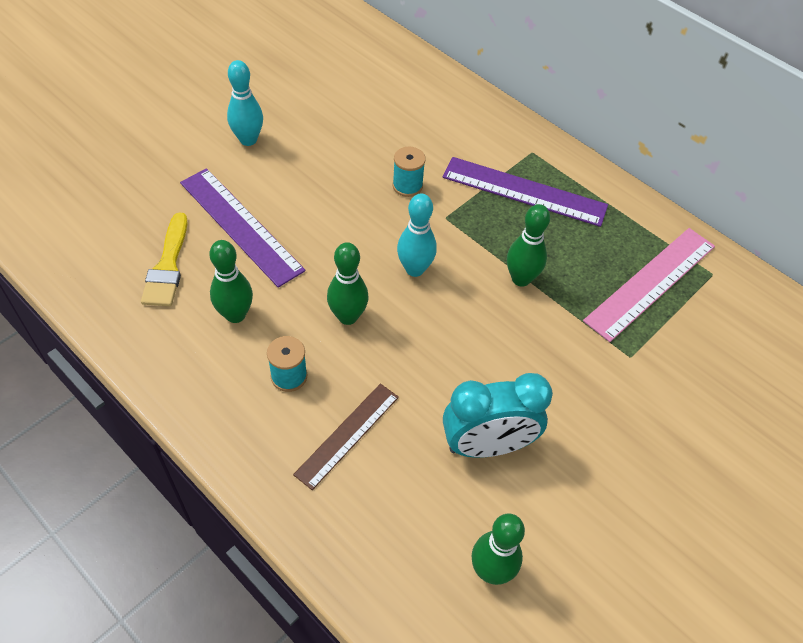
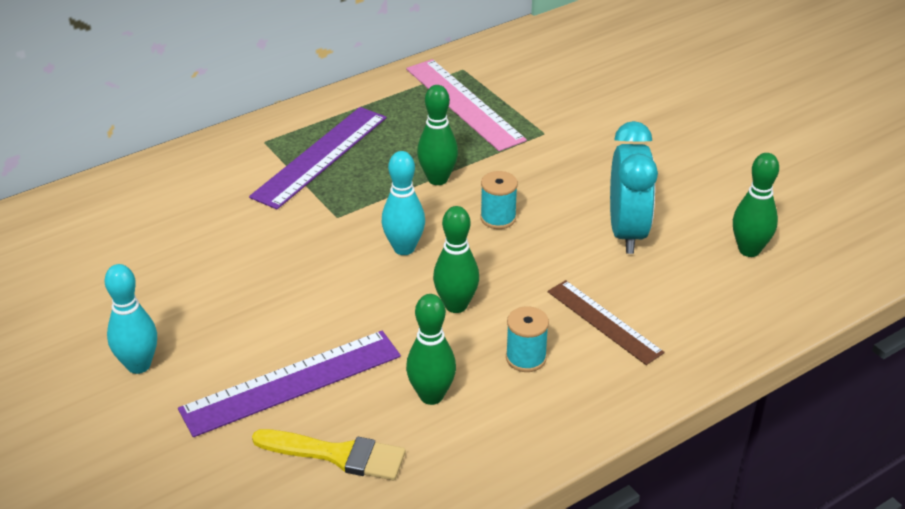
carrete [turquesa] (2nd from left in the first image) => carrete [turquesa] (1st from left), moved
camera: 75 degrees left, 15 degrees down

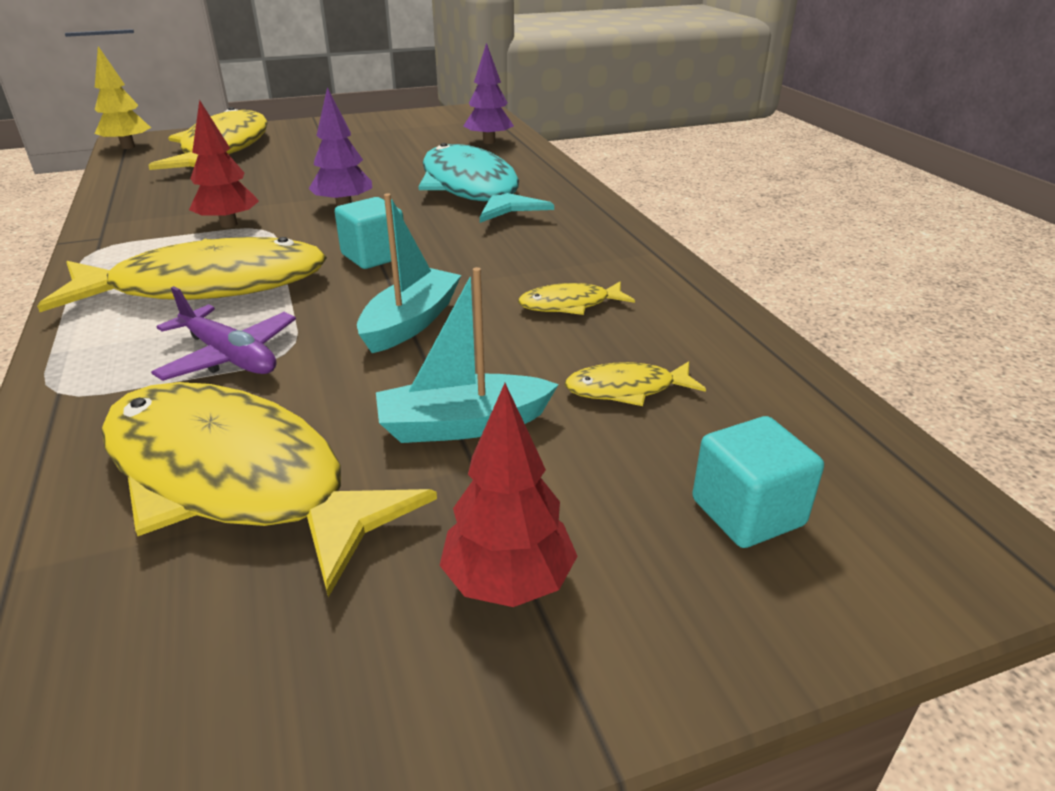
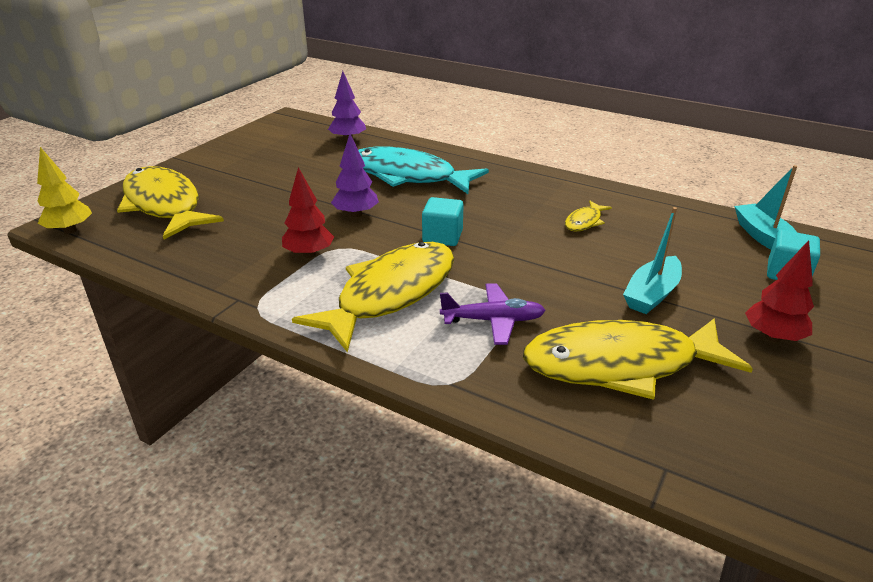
barco [turquesa] (1st from left in the first image) => barco [turquesa] (2nd from left), moved
pez [amarillo] (5th from left) => nothing
camera: 40 degrees left, 0 degrees up

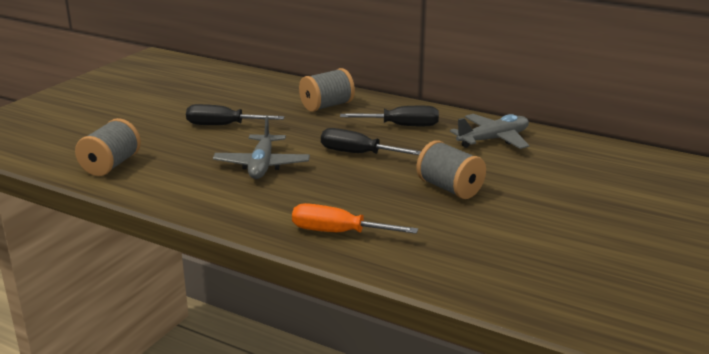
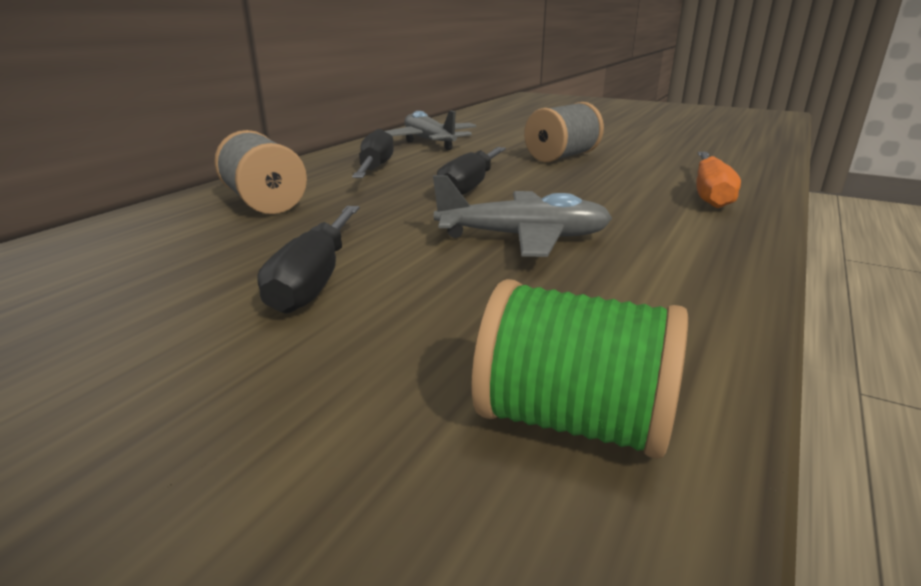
carrete [gris] (1st from left) => carrete [verde]
camera: 90 degrees left, 0 degrees up

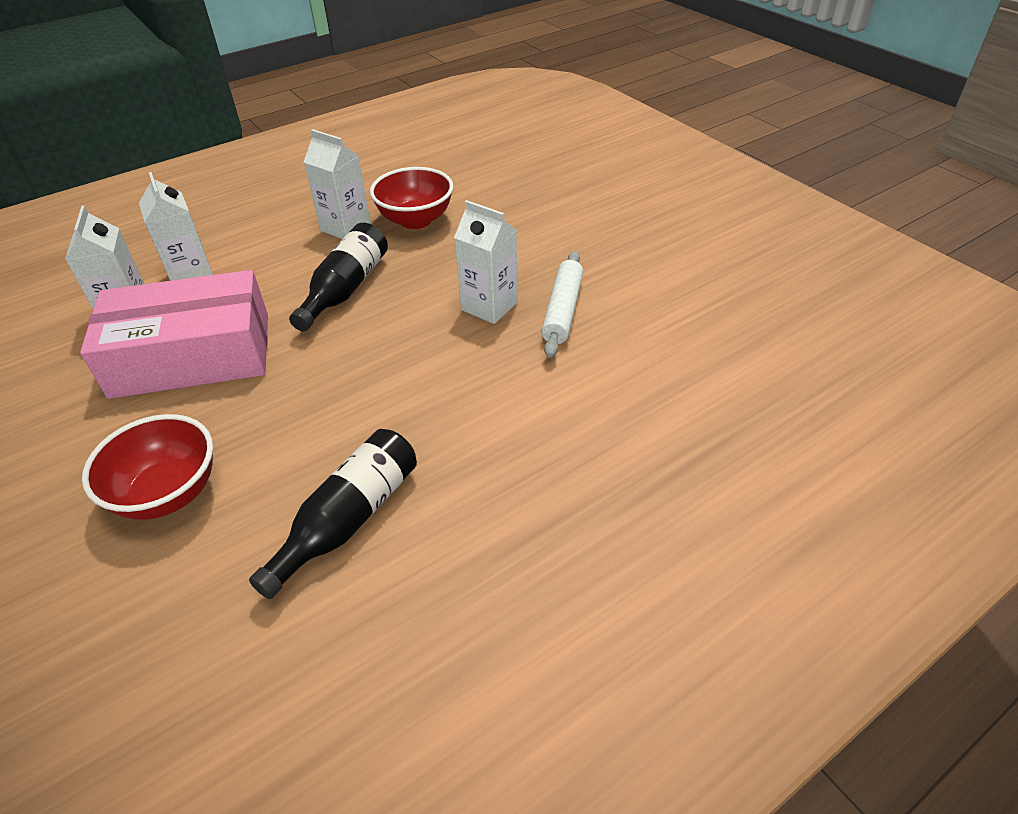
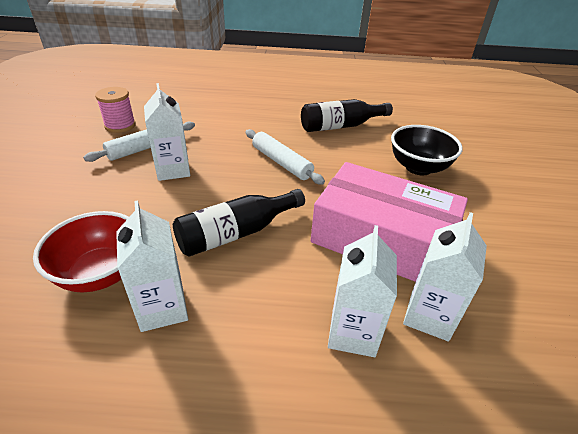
nothing => carrete [rosa]
nothing => rodillo [blanco] (2nd from left)
cuenco [rojo] (1st from left) => cuenco [negro]
camera: 145 degrees left, 5 degrees down

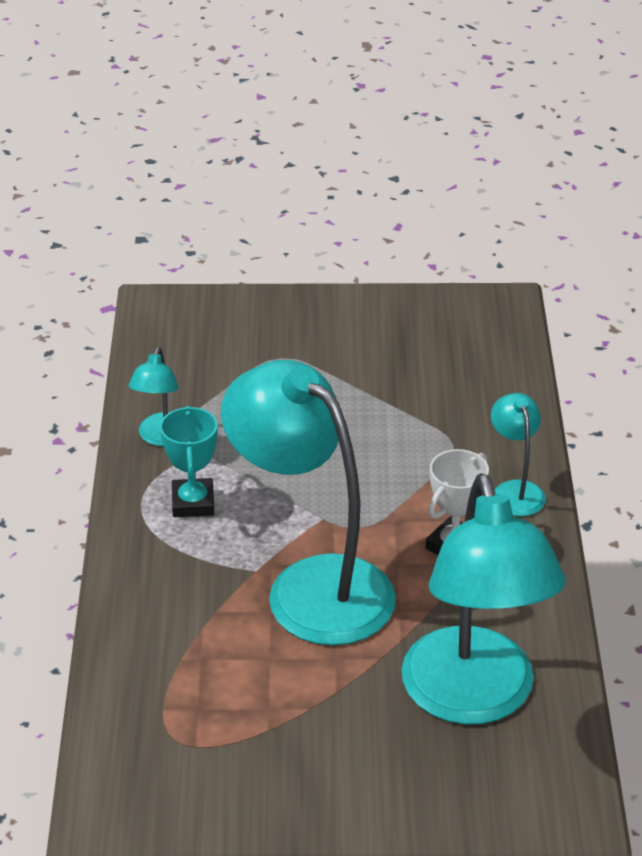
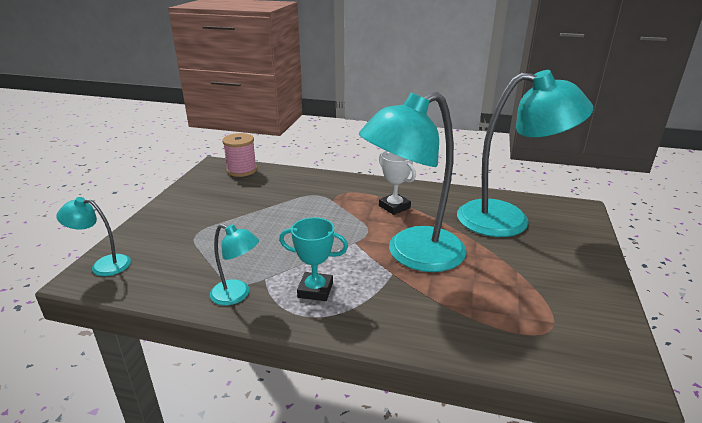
lámpara [turquesa] (4th from left in the first image) => lámpara [turquesa] (1st from left), moved
nothing => carrete [rosa]
camera: 75 degrees left, 10 degrees down

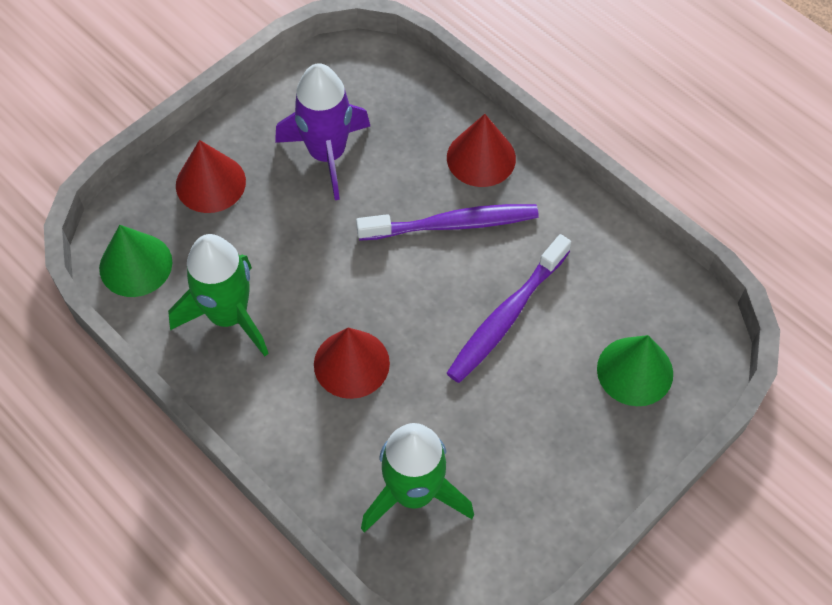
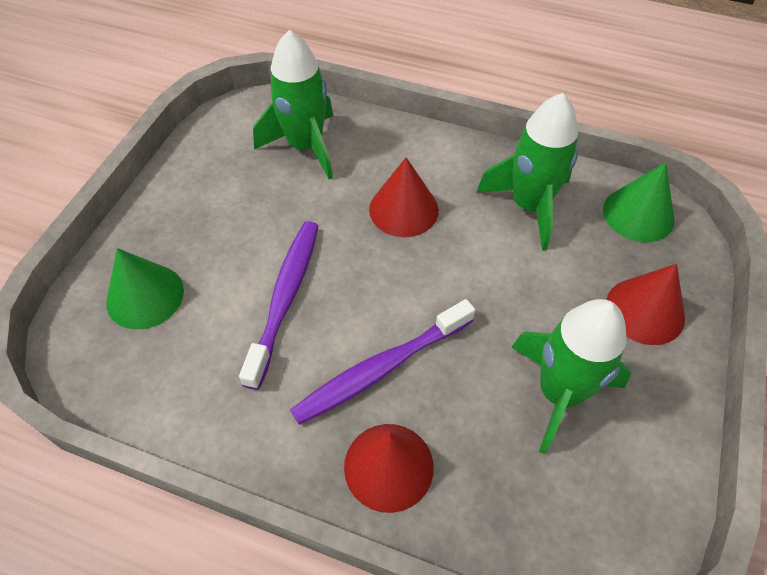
cohete [morado] => cohete [verde] (3rd from left)
camera: 155 degrees right, 5 degrees down

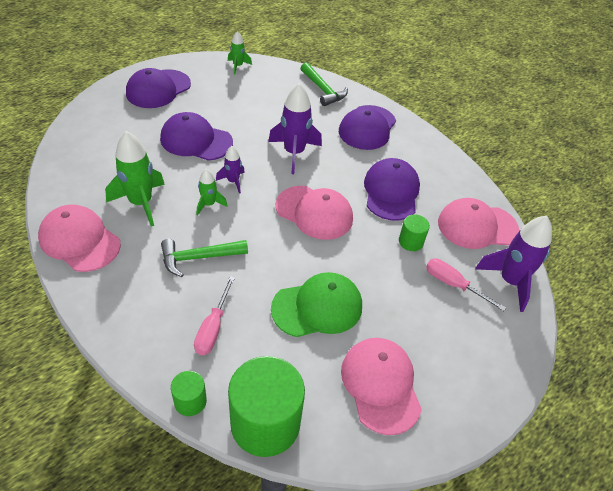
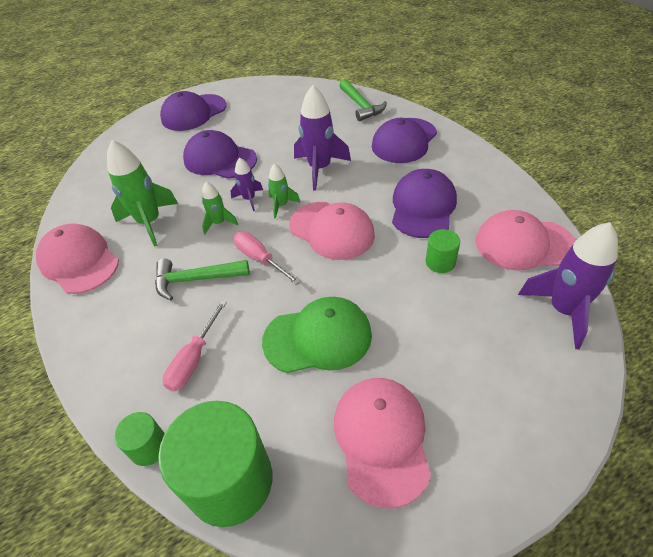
destornillador [rosa] (2nd from left), moved
cohete [verde] (3rd from left), moved
camera: 15 degrees right, 0 degrees up

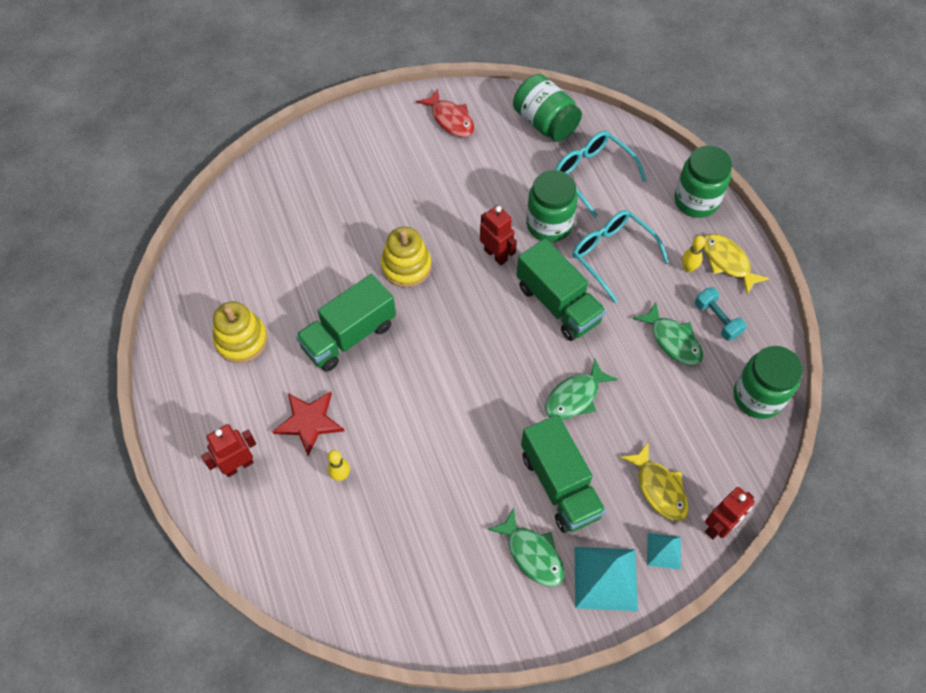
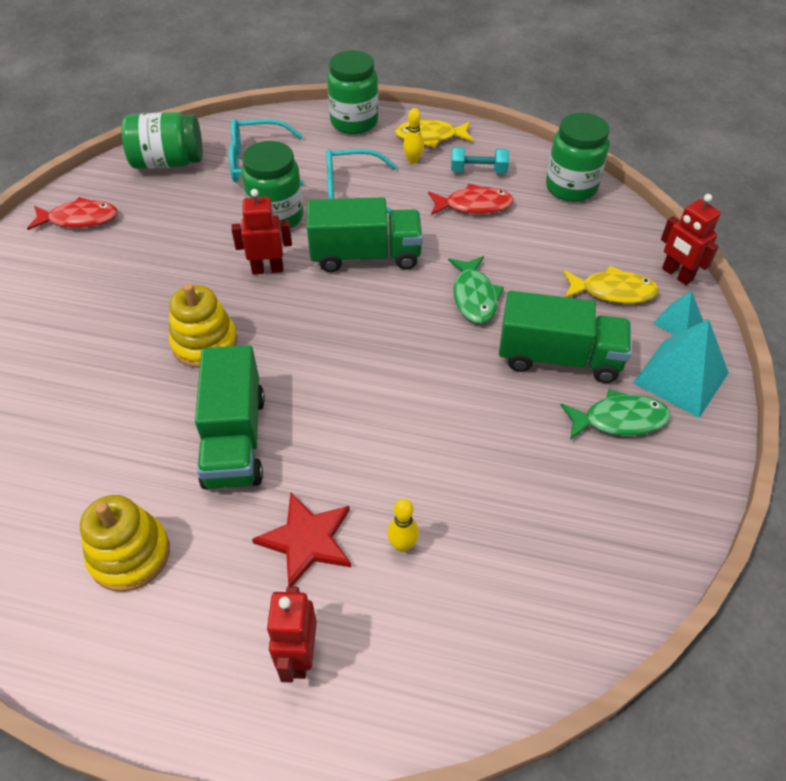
pez [verde] (3rd from left) => pez [rojo] (2nd from left)
robot [rojo] (3rd from left), 150 degrees clockwise
camera: 55 degrees left, 10 degrees down

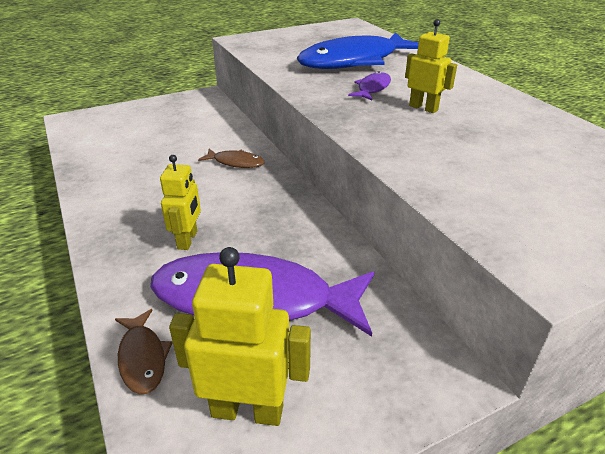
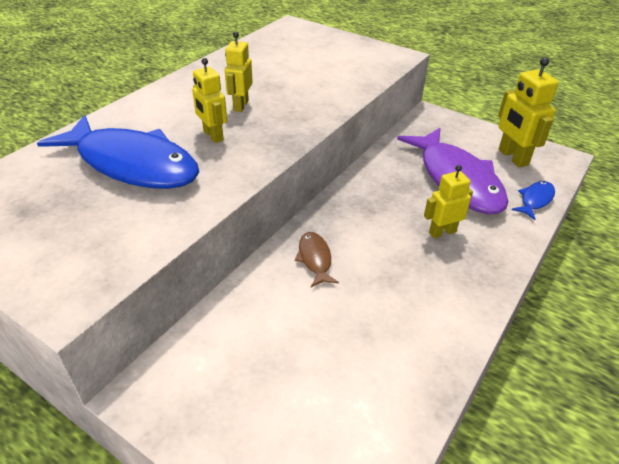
pez [morado] (2nd from left) => robot [amarillo] (1st from left)
pez [marrón] (1st from left) => pez [azul] (2nd from left)
camera: 120 degrees left, 5 degrees up

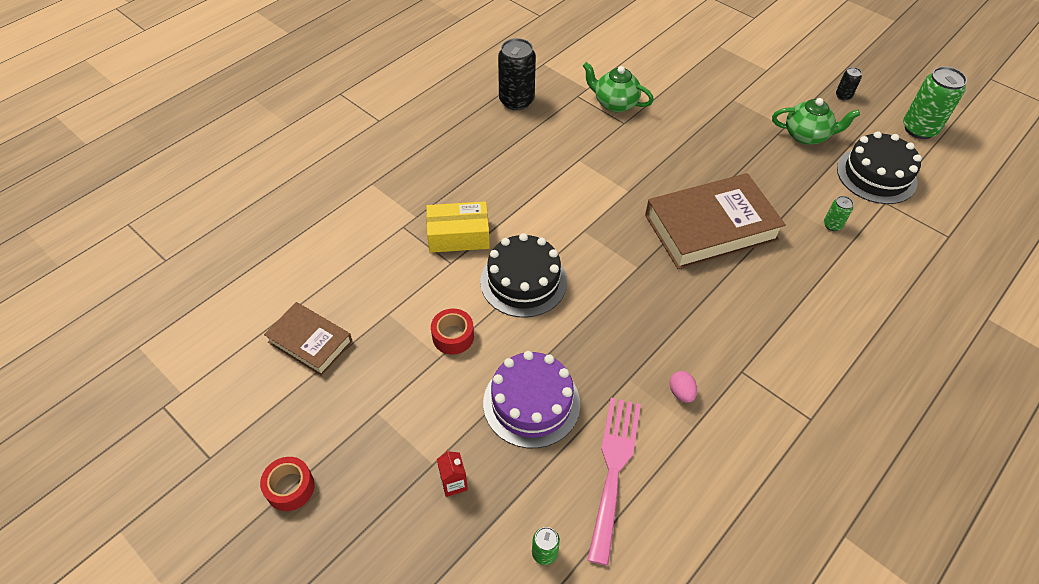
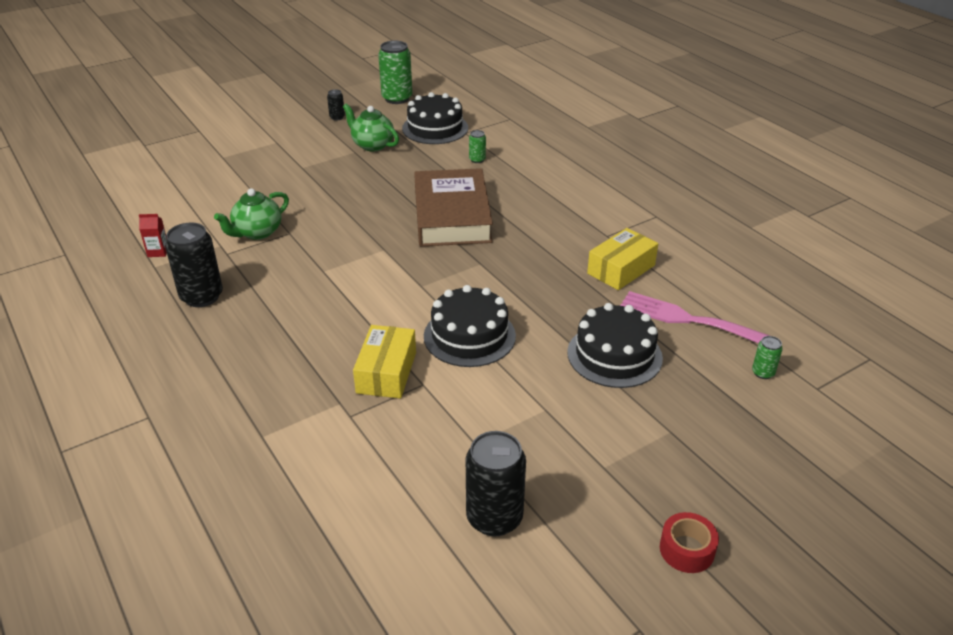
cartón de leche [rojo], moved
tetera [verde] (2nd from left), 75 degrees counterclockwise
libro [marrón] (1st from left) => lata [negro] (3rd from left)
tarta [morado] => tarta [negro] (3rd from left)
huevo [rosa] => caja [amarillo] (2nd from left)
cinta adhesiva [rojo] (2nd from left) => nothing
camera: 75 degrees left, 15 degrees down

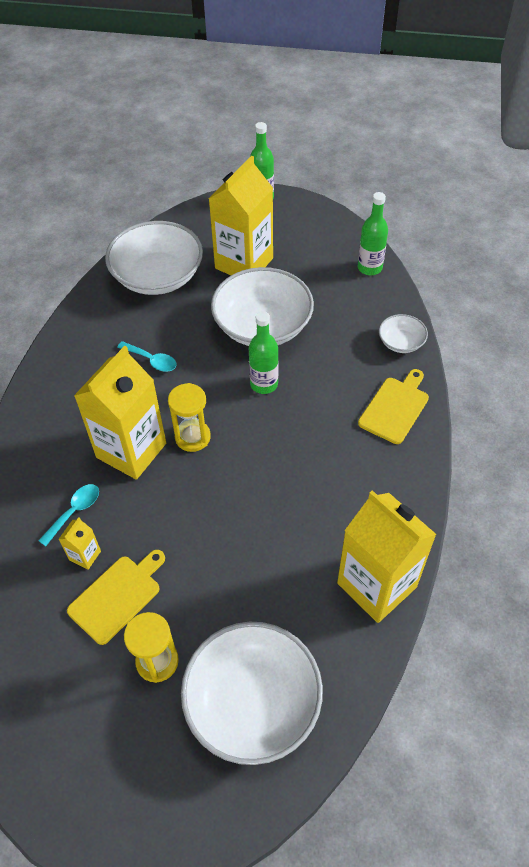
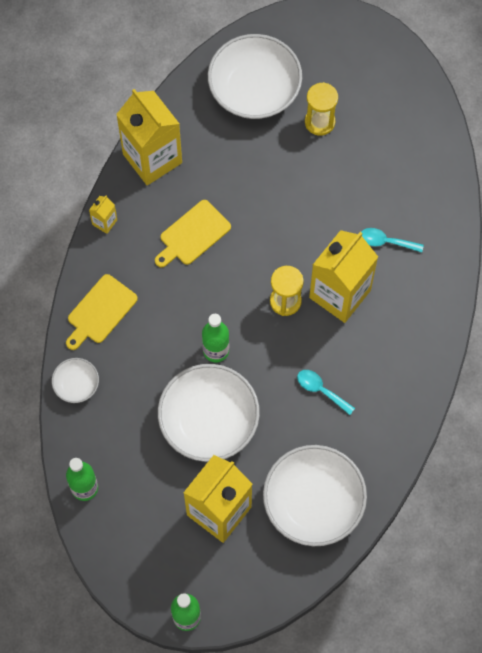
cartón de leche [amarillo] (1st from left), moved
tabla de cortar [amarillo] (1st from left in the first image) => tabla de cortar [amarillo] (2nd from left), moved
cuchara [turquesa] (1st from left in the first image) => cuchara [turquesa] (2nd from left), 60 degrees clockwise
camera: 175 degrees left, 15 degrees up

